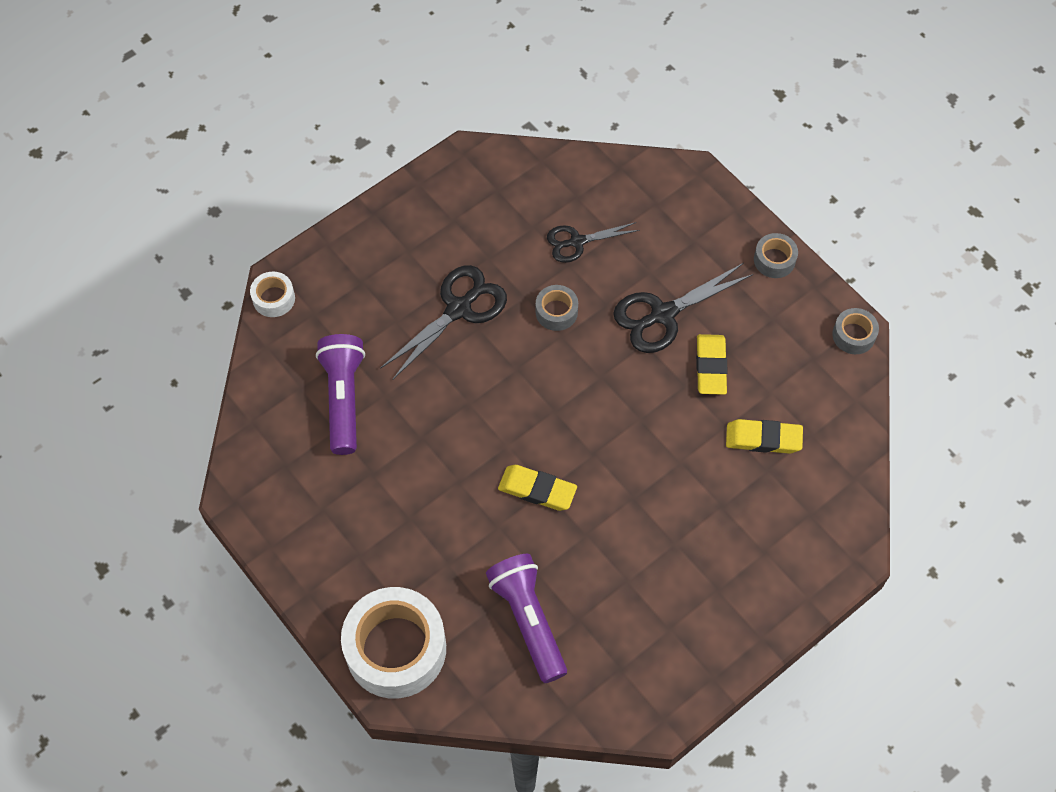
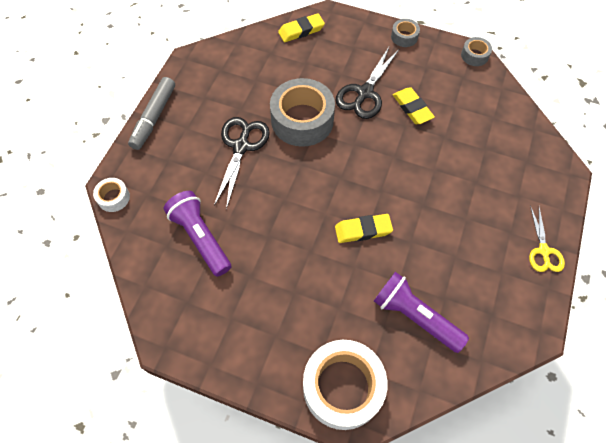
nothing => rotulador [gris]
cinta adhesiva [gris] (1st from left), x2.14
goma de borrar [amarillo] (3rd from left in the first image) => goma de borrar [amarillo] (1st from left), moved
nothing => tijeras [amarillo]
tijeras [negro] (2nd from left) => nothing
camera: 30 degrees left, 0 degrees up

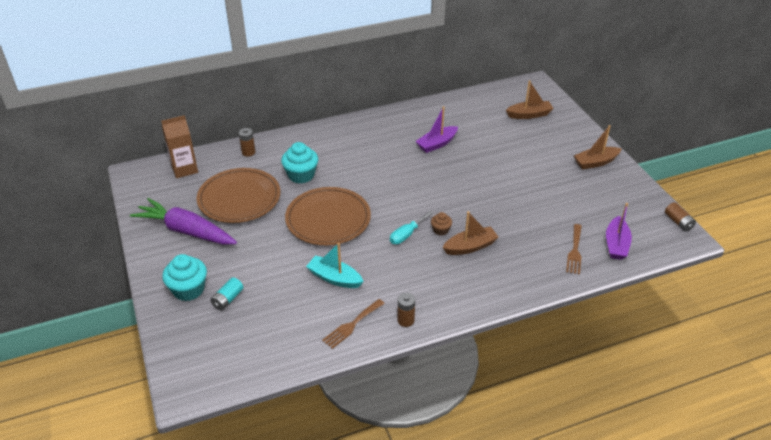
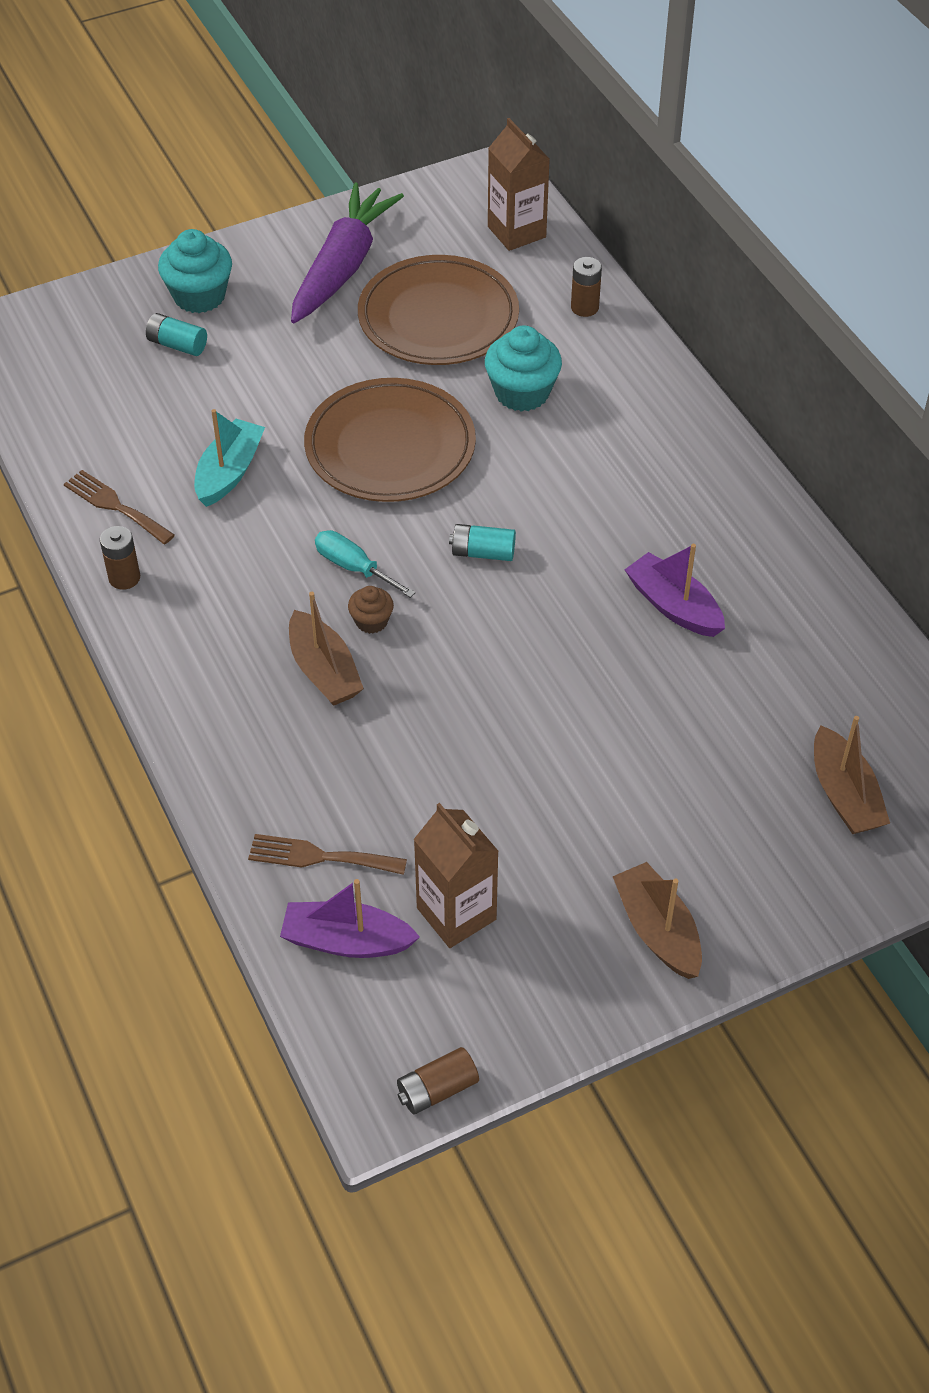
nothing => cartón de leche [marrón] (1st from left)
nothing => pila [turquesa] (2nd from left)
camera: 85 degrees right, 10 degrees up

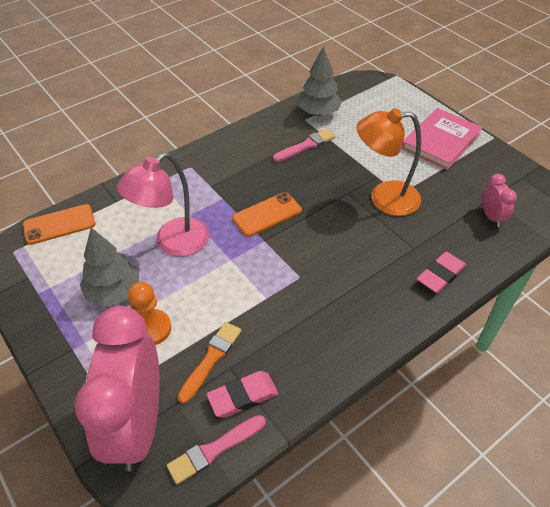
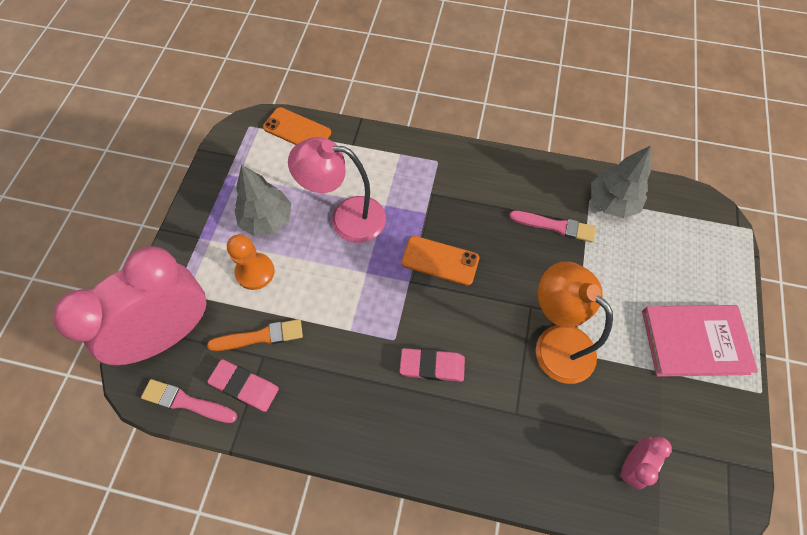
goma de borrar [rosa] (2nd from left), moved
camera: 50 degrees right, 15 degrees up

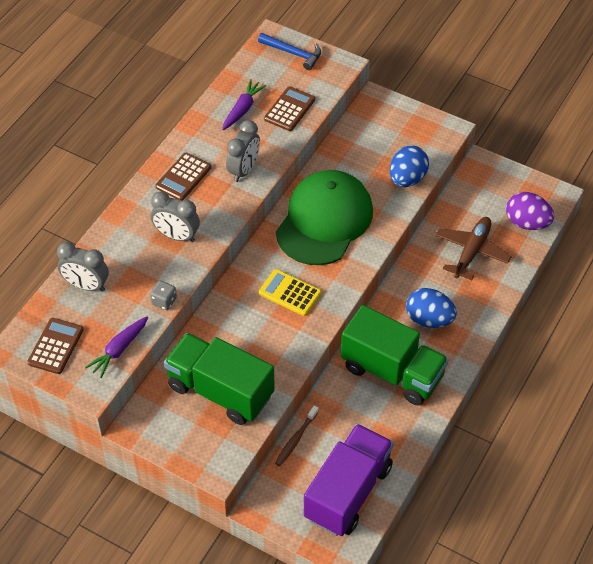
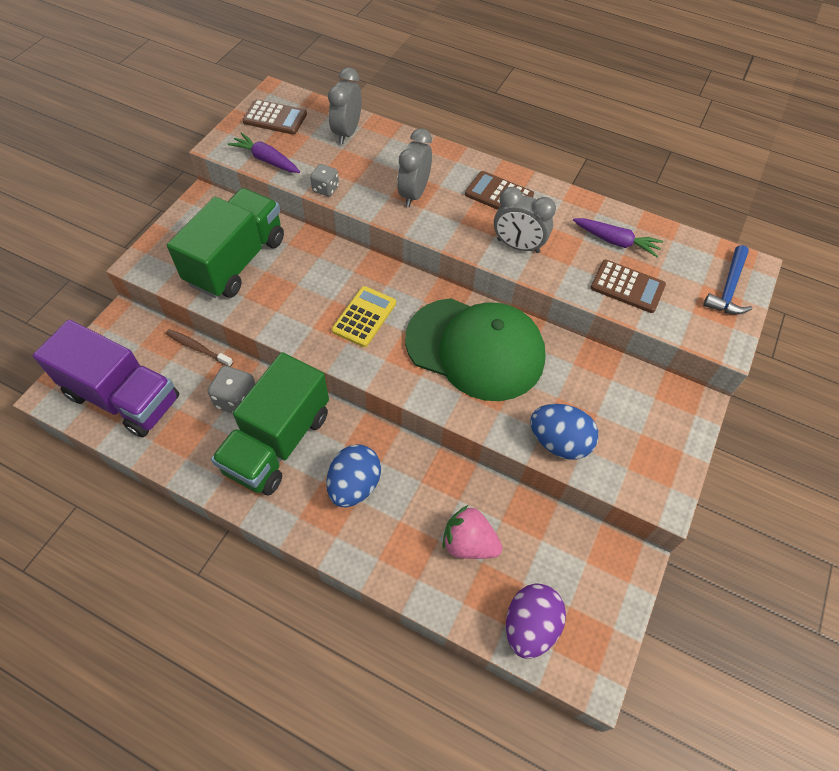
nothing => dado [gris] (1st from left)
avión [marrón] => fresa [rosa]
camera: 85 degrees right, 5 degrees up

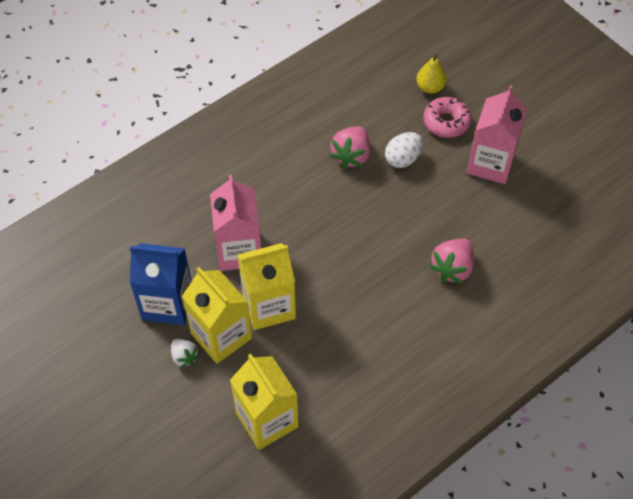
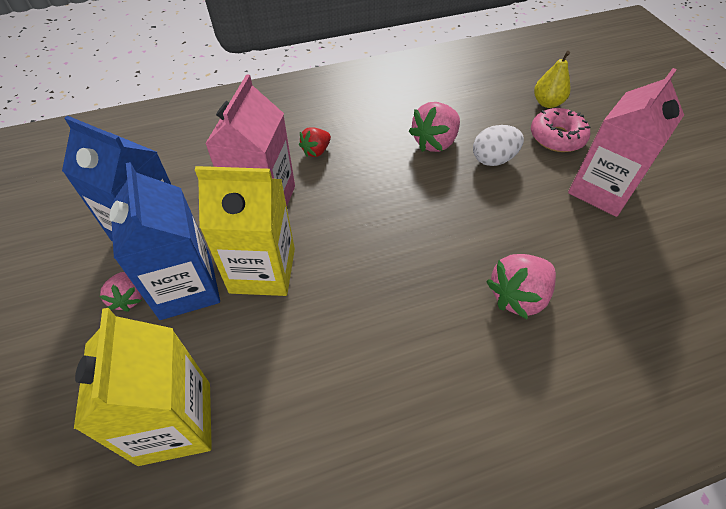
fresa [blanco] => fresa [rosa] (1st from left)
cartón de leche [amarillo] (1st from left) => cartón de leche [azul] (2nd from left)
nothing => fresa [rojo]
camera: 20 degrees right, 5 degrees down

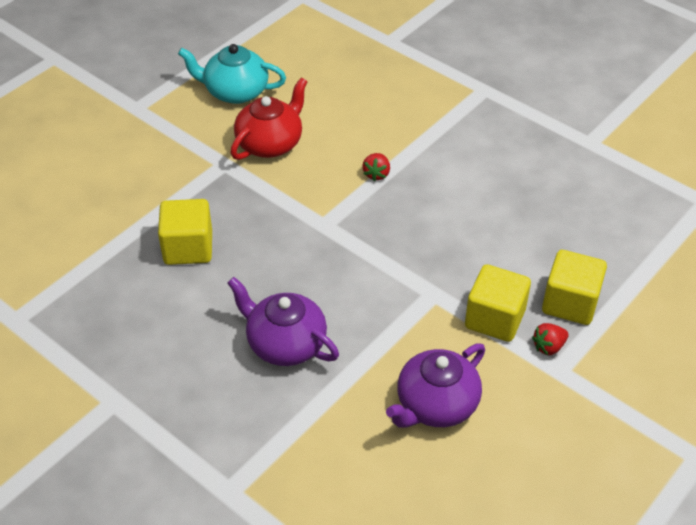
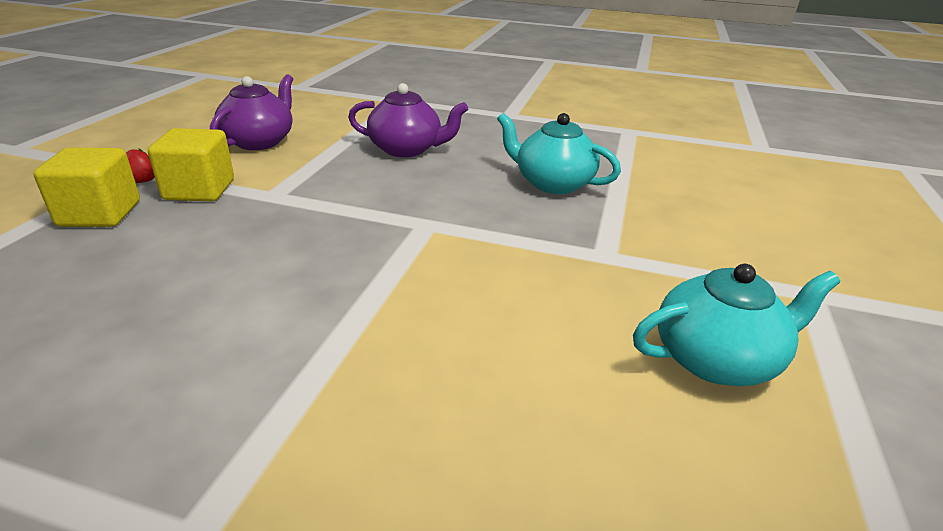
cubo [amarillo] (1st from left) => tetera [turquesa] (1st from left)
tetera [rojo] => nothing
fresa [rojo] (1st from left) => nothing
camera: 155 degrees right, 15 degrees down

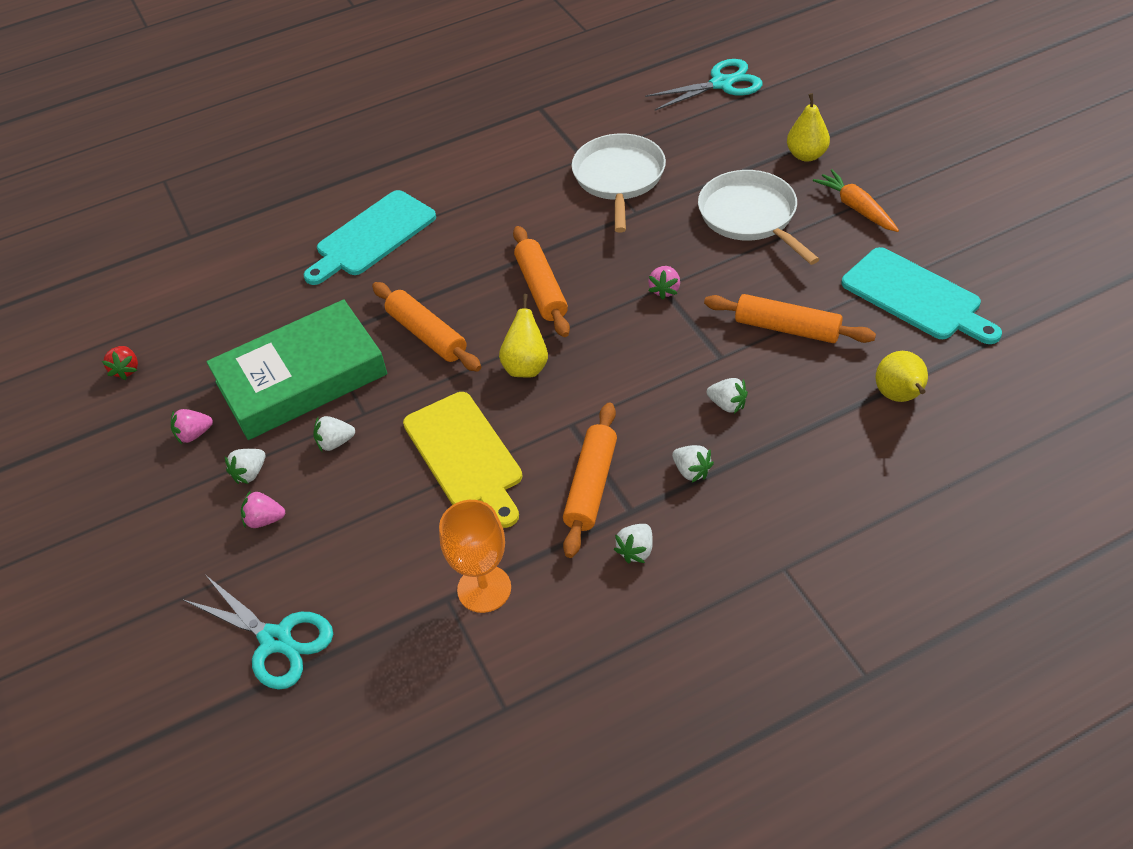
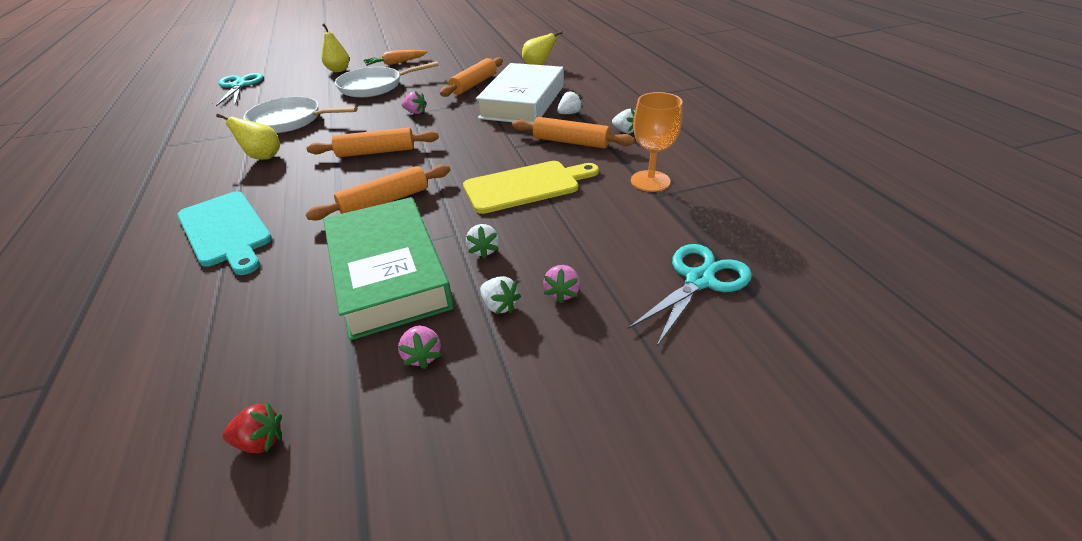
pera [amarillo] (1st from left), moved
fresa [blanco] (5th from left) => libro [blanco]
tabla de cortar [turquesa] (2nd from left) => nothing
camera: 85 degrees left, 10 degrees down

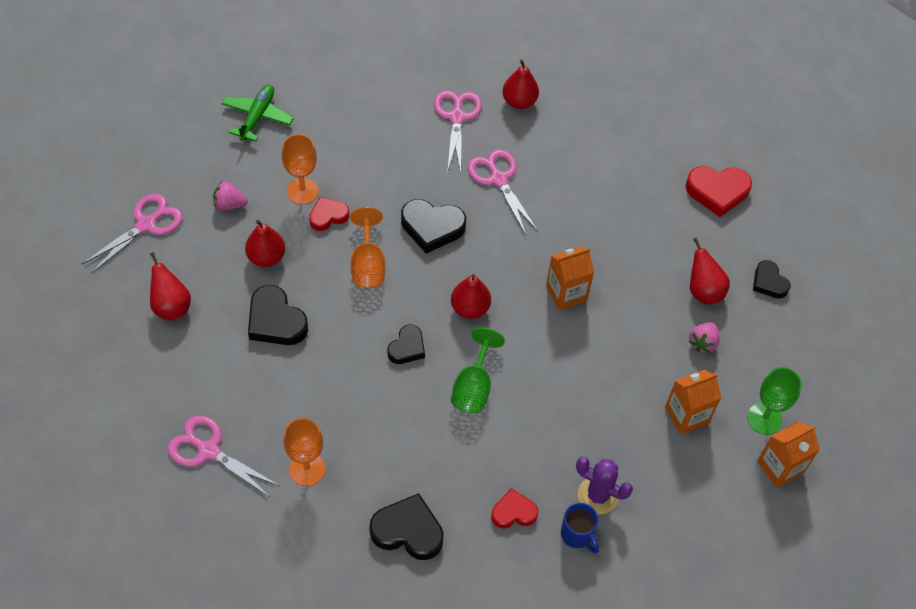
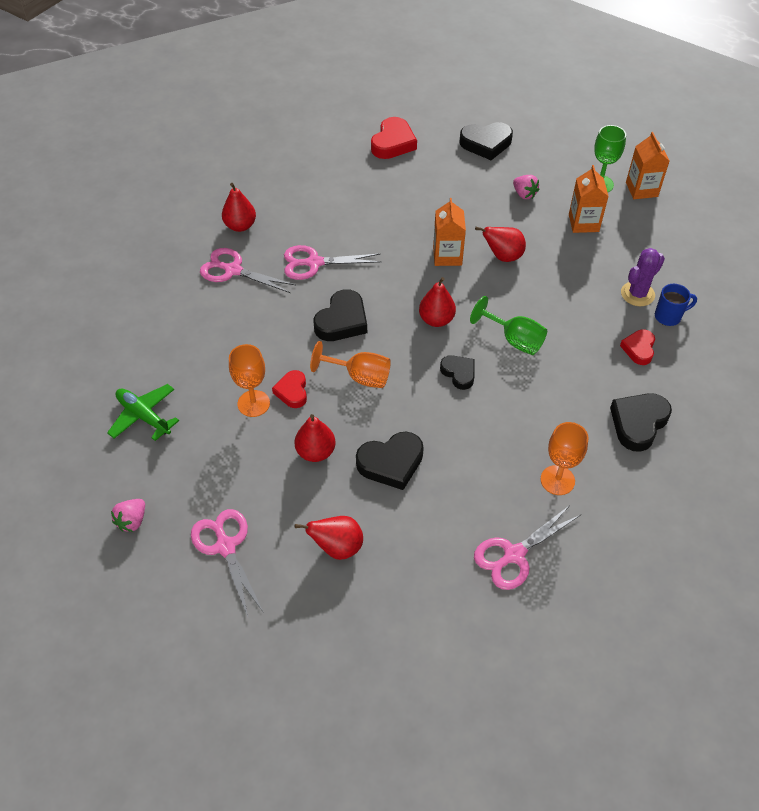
fresa [rosa] (1st from left), moved
corazón [negro] (5th from left in the first image) => corazón [negro] (4th from left), x1.59
pera [rojo] (5th from left), moved
camera: 65 degrees left, 5 degrees down

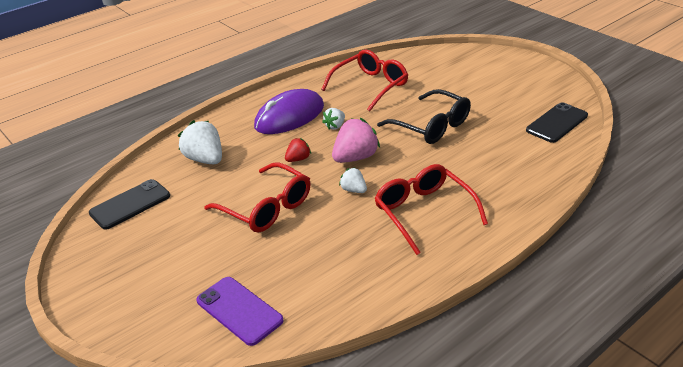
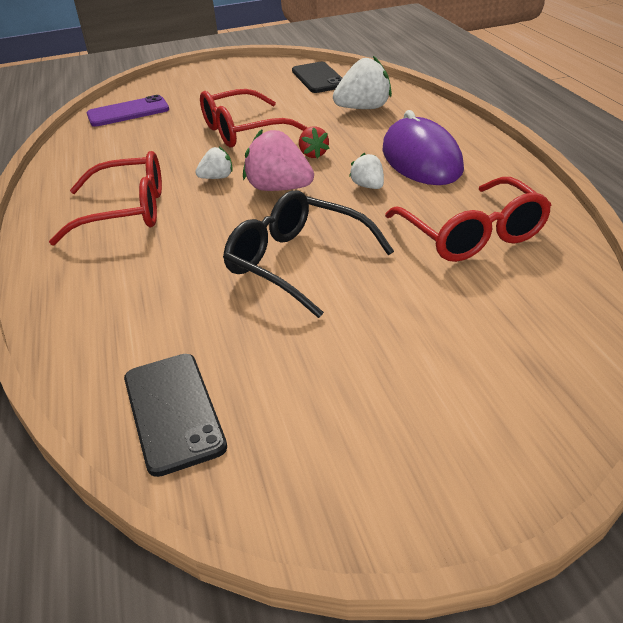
gafas [negro], 60 degrees clockwise
fresa [rosa], 135 degrees clockwise
camera: 115 degrees right, 0 degrees up

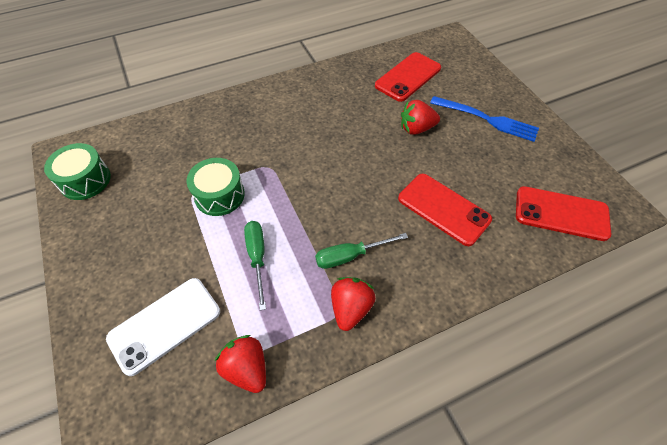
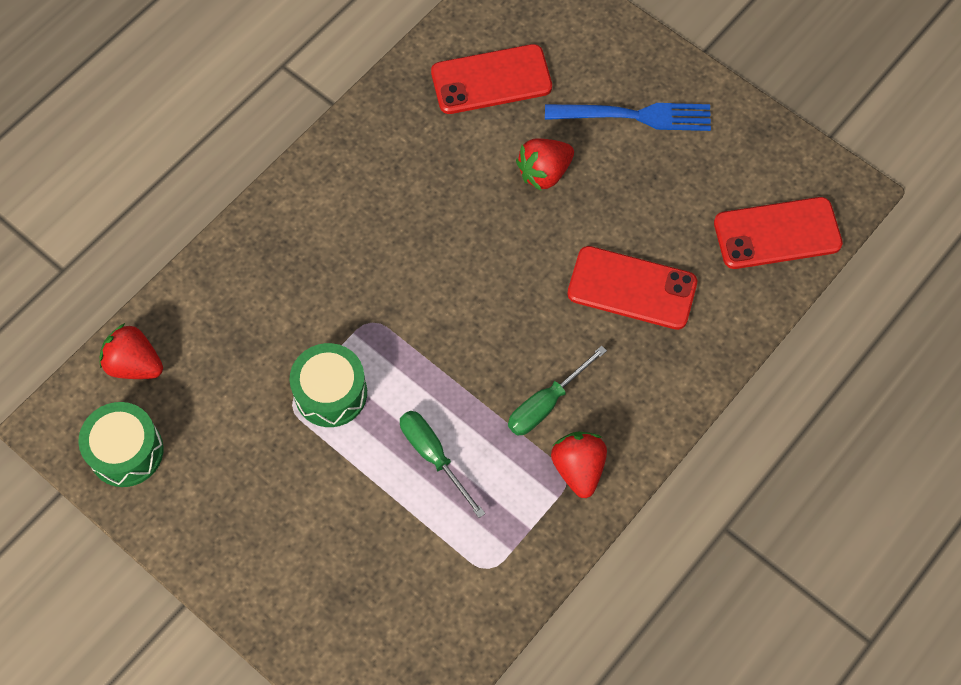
fresa [rojo] (1st from left), moved
móvil [rojo] (1st from left), 60 degrees clockwise
móvil [blanco] => nothing
camera: 25 degrees left, 10 degrees up

